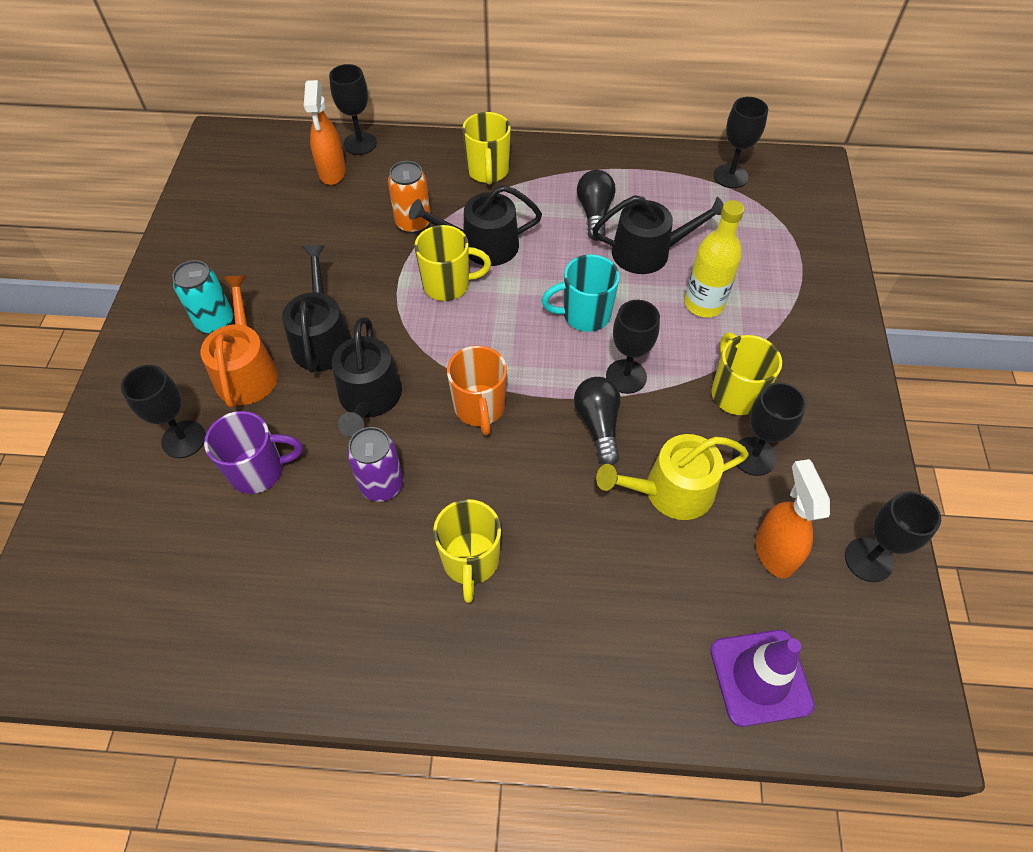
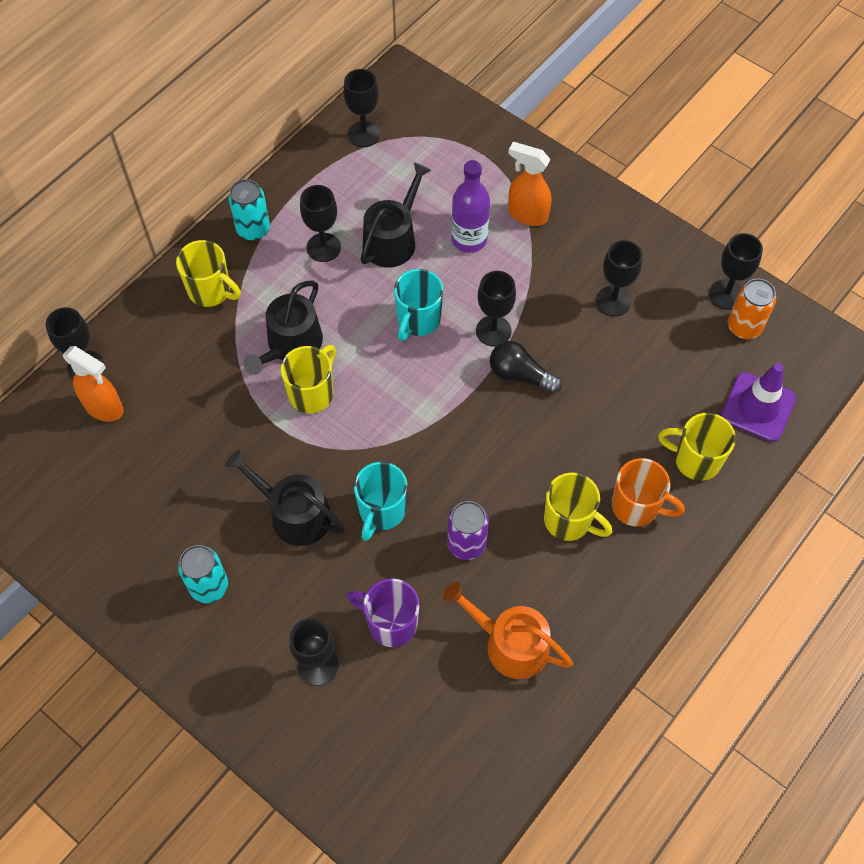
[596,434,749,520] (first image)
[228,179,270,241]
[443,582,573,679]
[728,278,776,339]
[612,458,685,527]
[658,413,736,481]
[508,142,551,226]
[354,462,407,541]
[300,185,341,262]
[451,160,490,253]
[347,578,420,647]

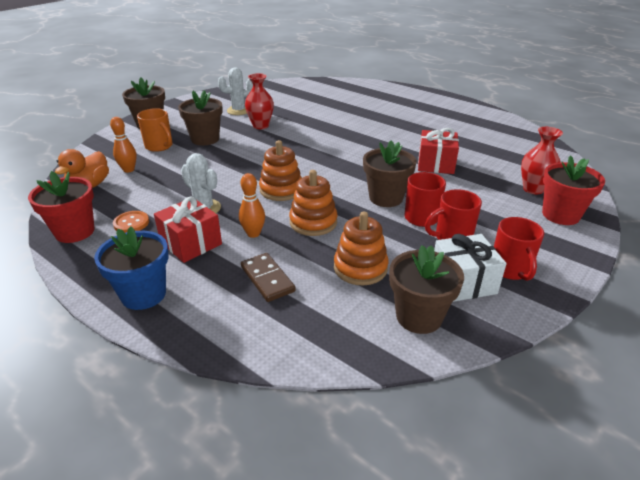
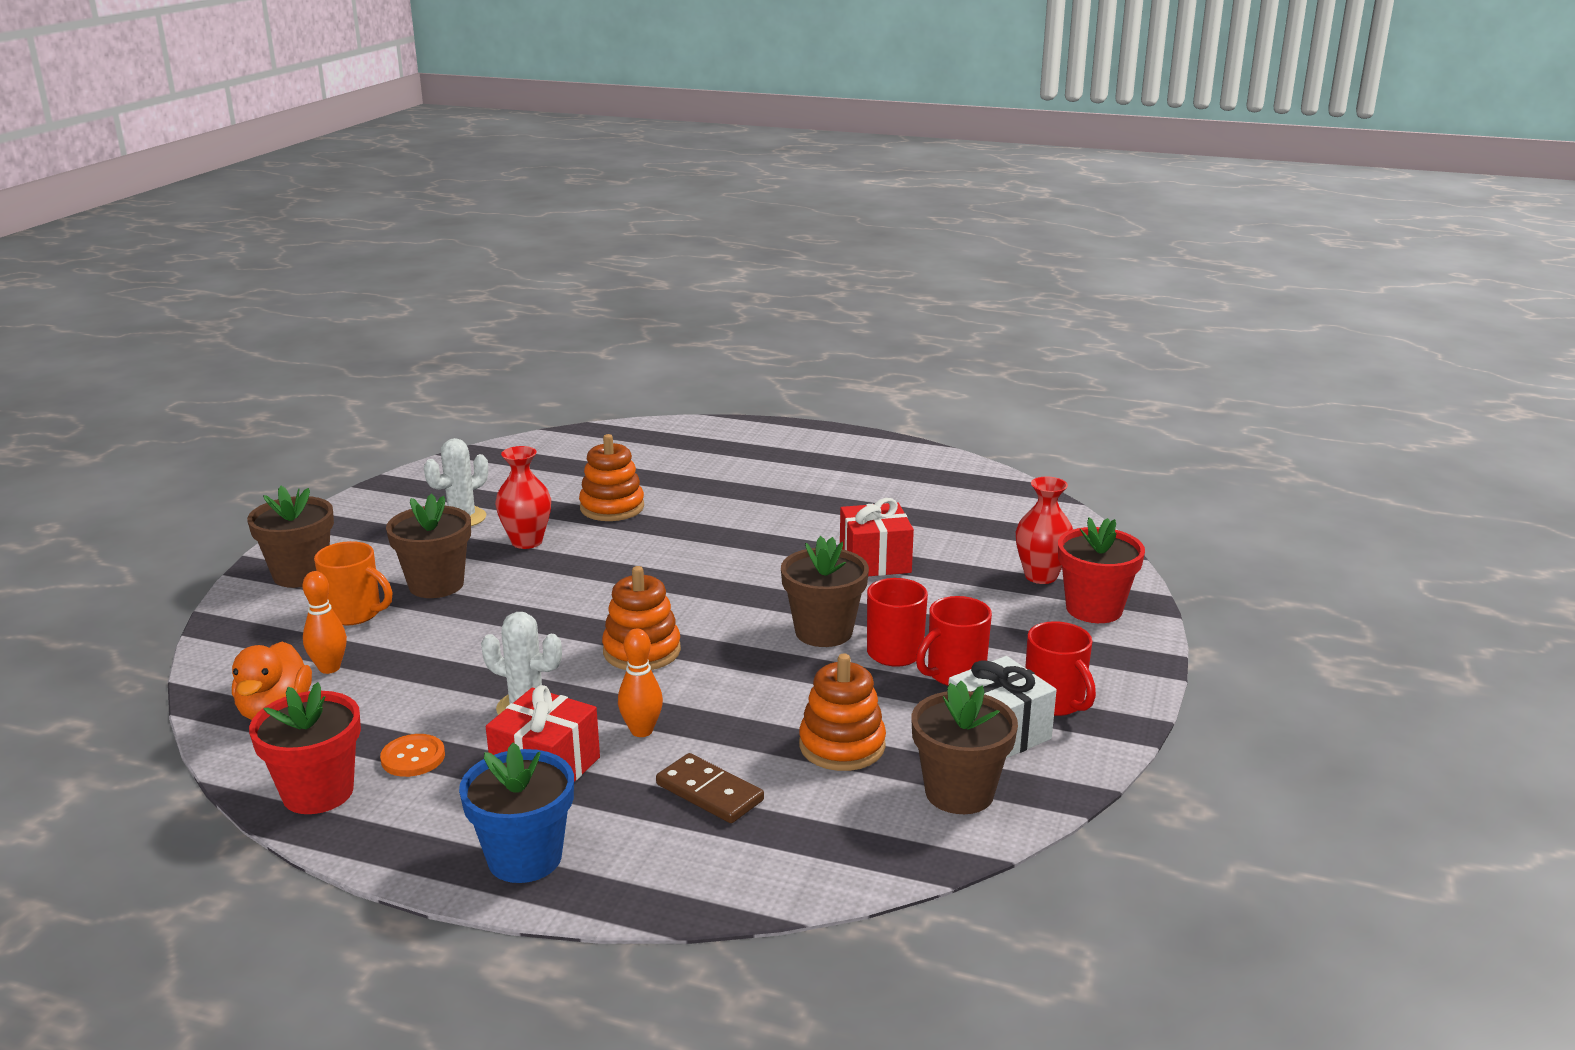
[579,434,644,521]

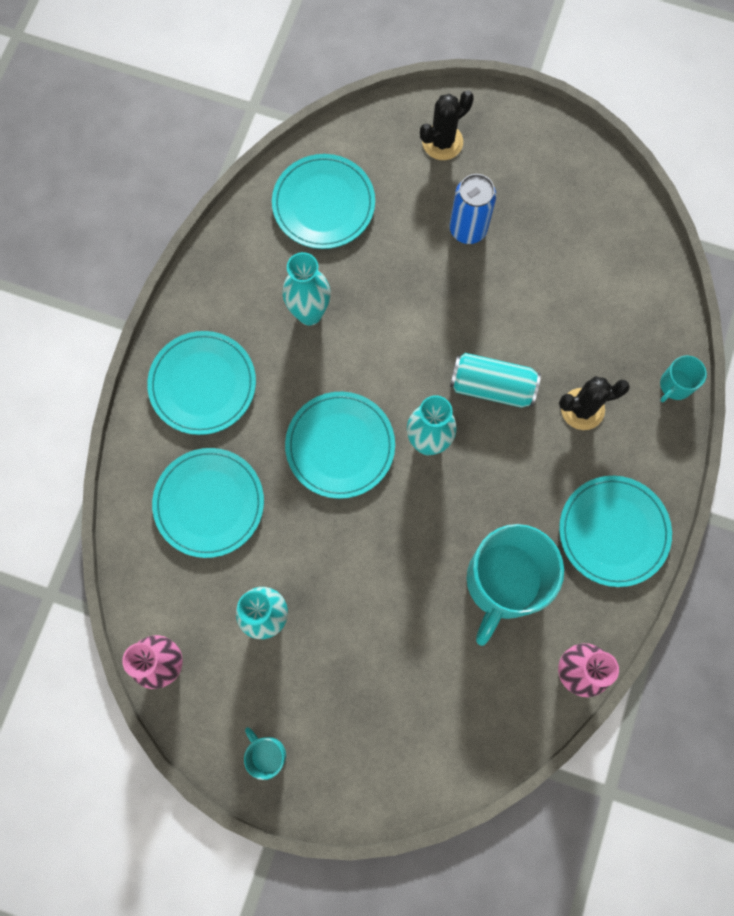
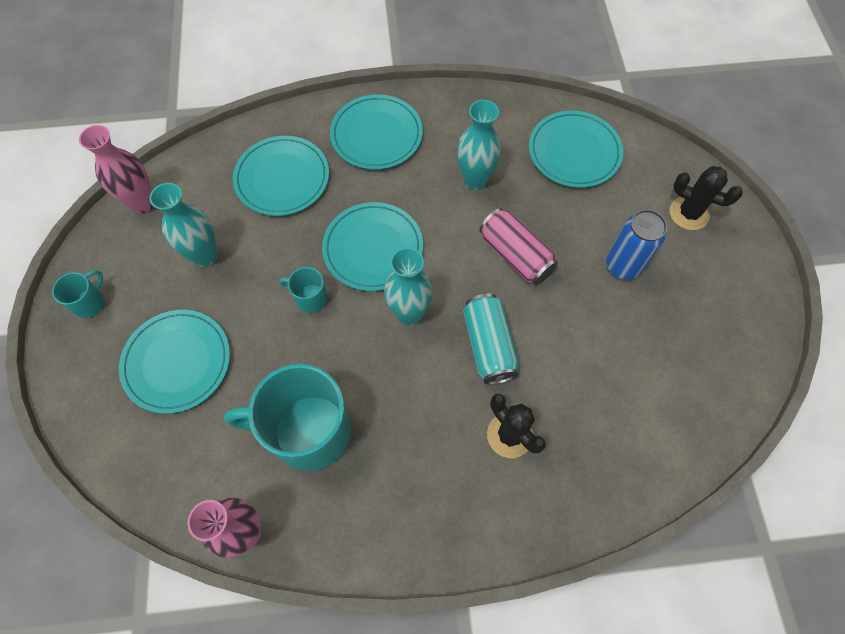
[479,208,558,284]
[119,310,230,414]
[280,267,328,313]

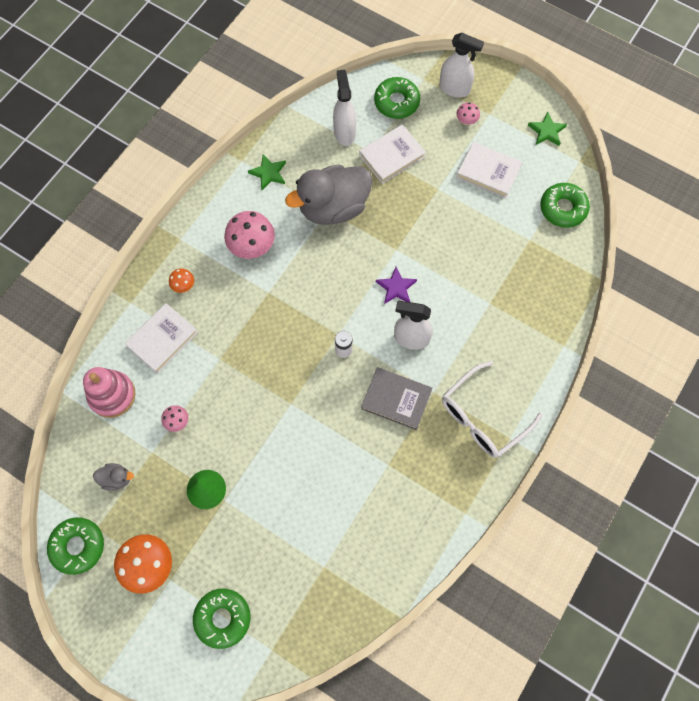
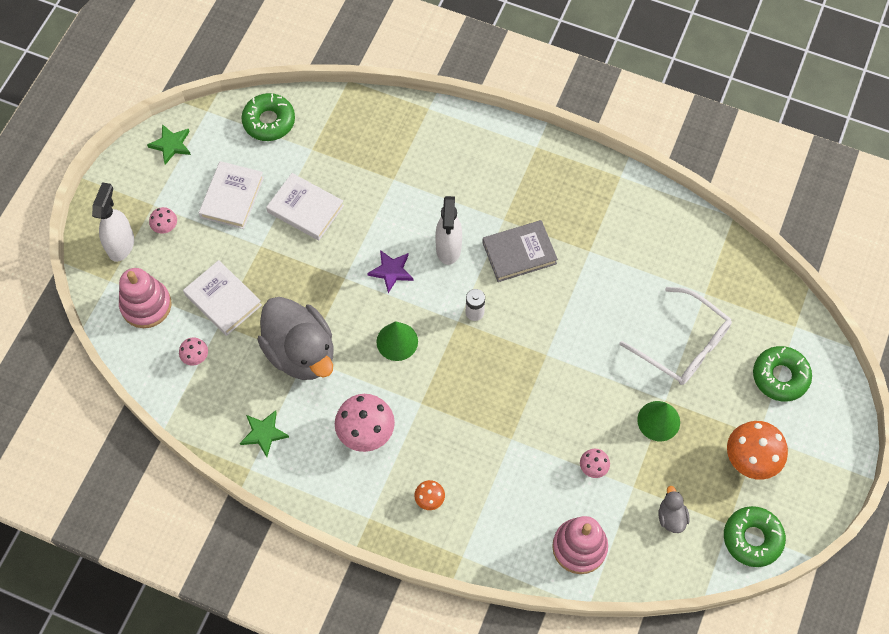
[376,321,418,361]
[266,173,344,240]
[620,287,732,385]
[179,338,208,365]
[119,268,171,328]
[482,220,558,282]

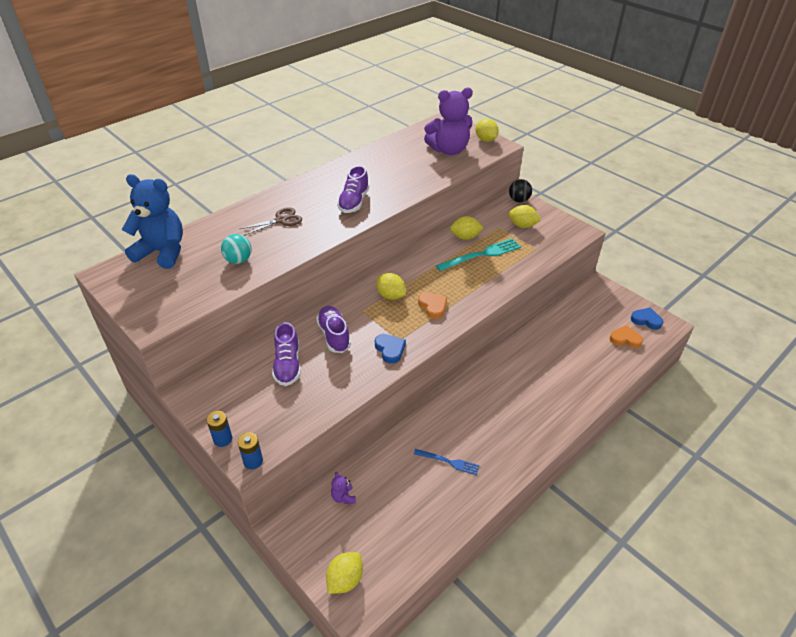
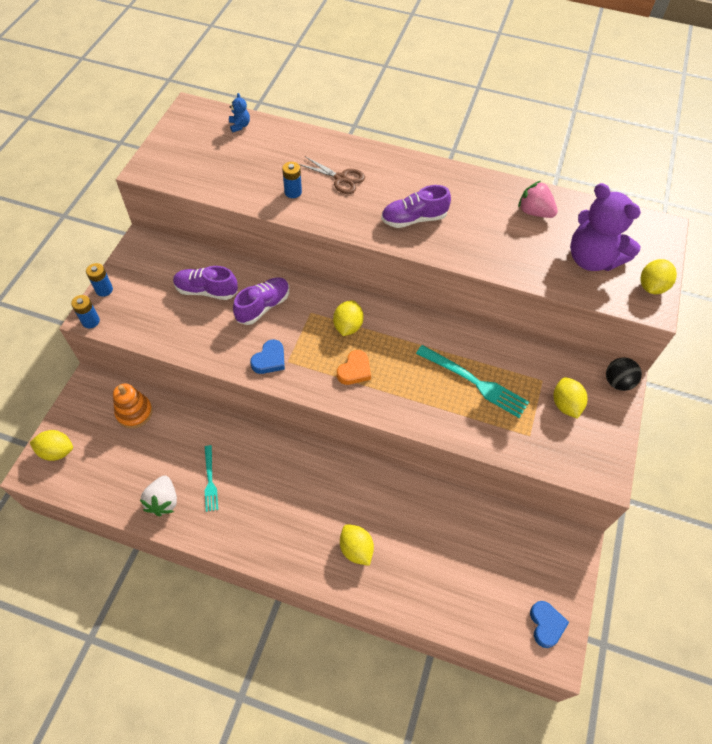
[221,234,252,264] (first image)
[609,325,643,348] (first image)
[140,476,177,516]
[282,162,302,198]
[518,181,558,218]
[340,524,374,566]
[113,384,153,428]
[205,445,218,512]
[173,266,238,300]
[229,93,250,132]

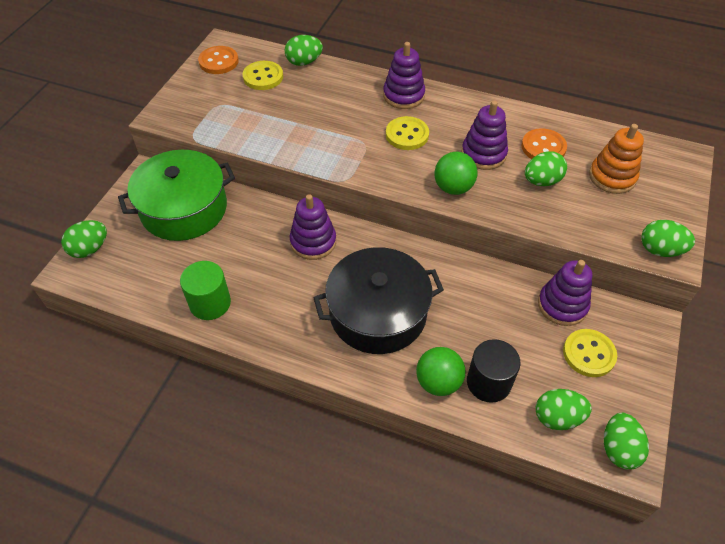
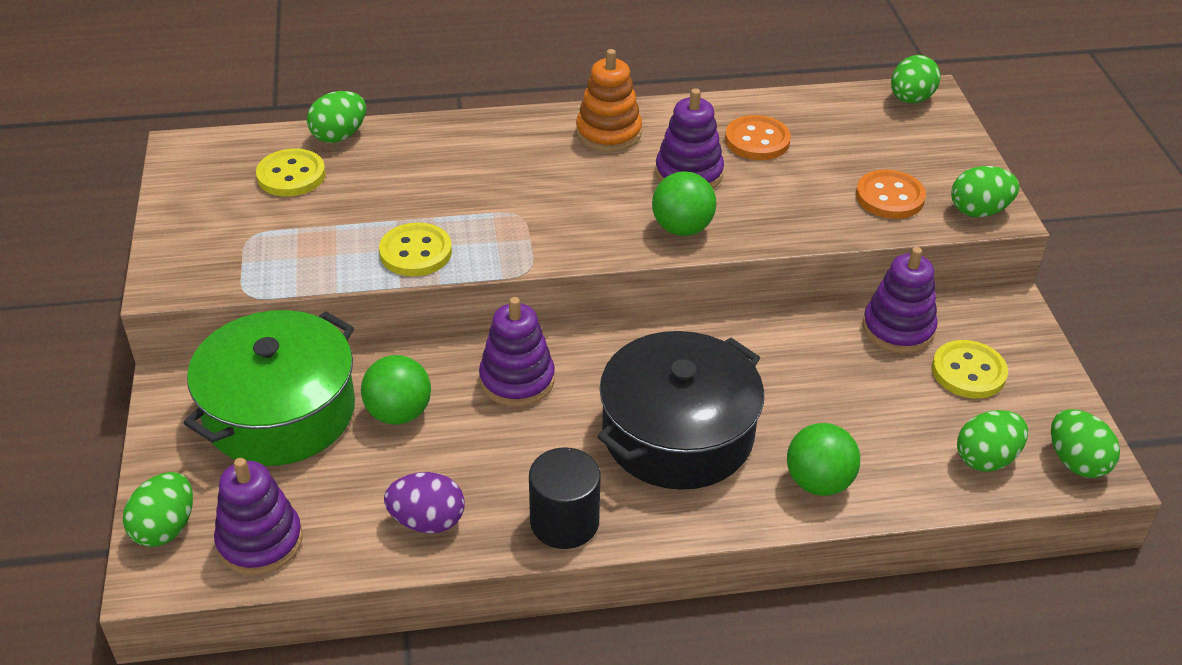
[361,355,431,425]
[856,170,926,219]
[214,458,303,575]
[379,223,452,276]
[529,447,601,549]
[891,55,941,103]
[576,49,642,152]
[384,472,465,533]

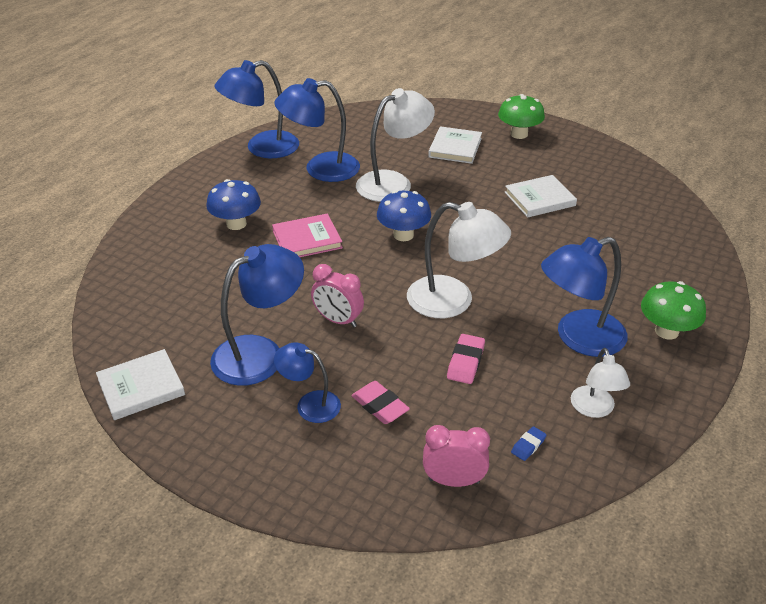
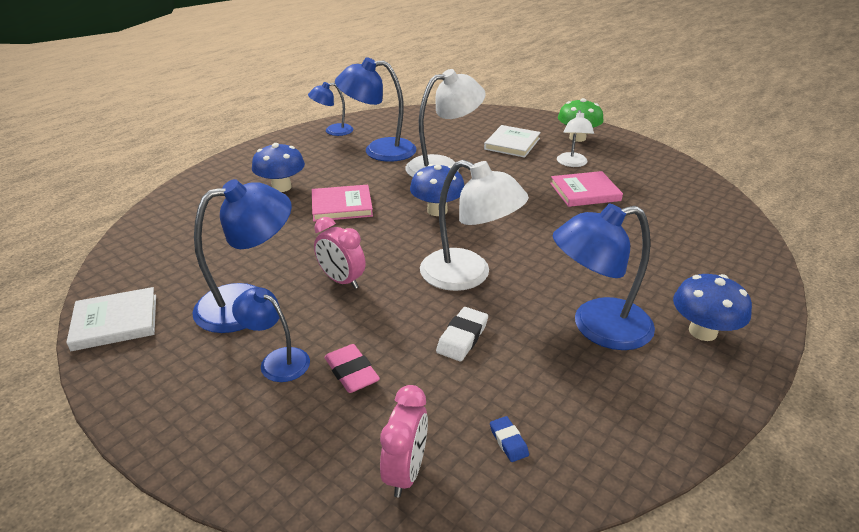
[557,110,594,167]
[436,307,488,361]
[550,171,623,207]
[673,274,752,341]
[380,385,428,497]
[490,416,529,462]
[308,82,354,136]

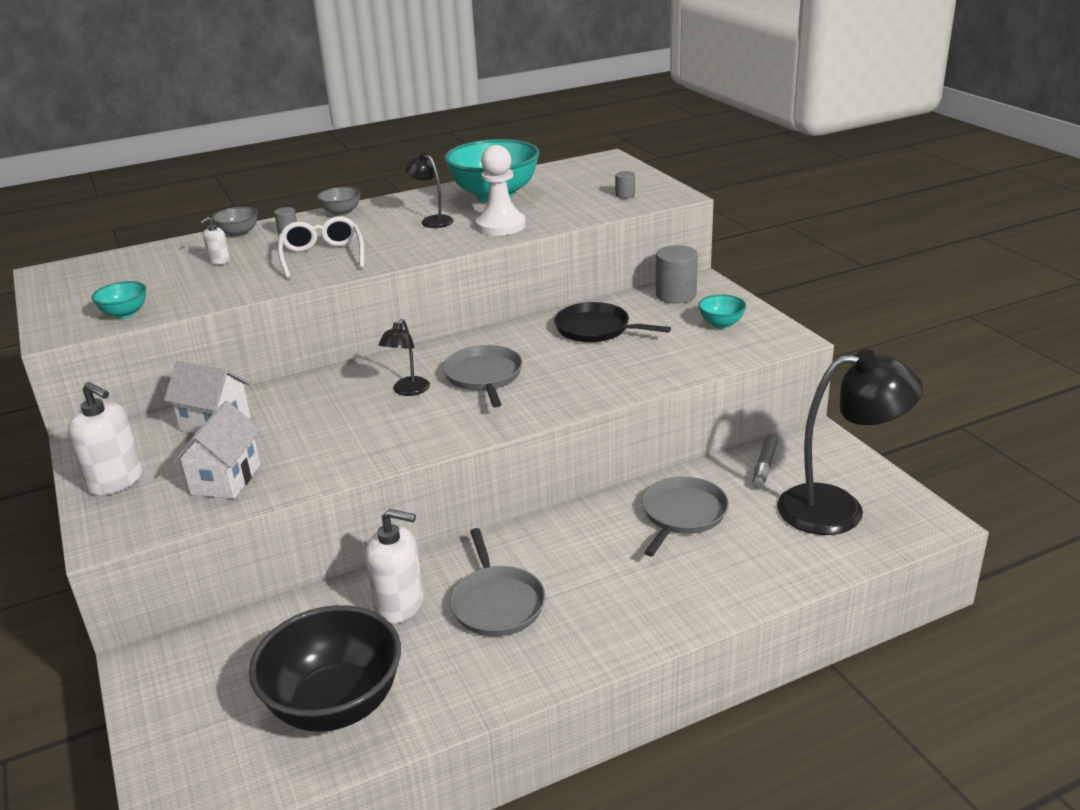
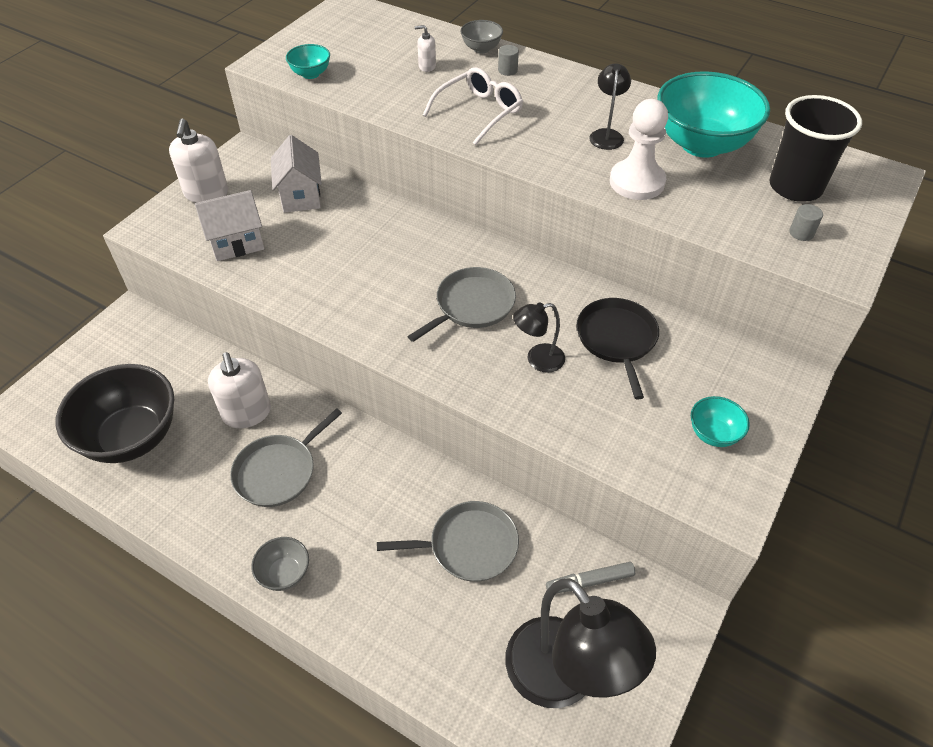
[656,245,698,304] (first image)
[770,95,862,202]
[251,537,309,591]
[513,302,565,373]

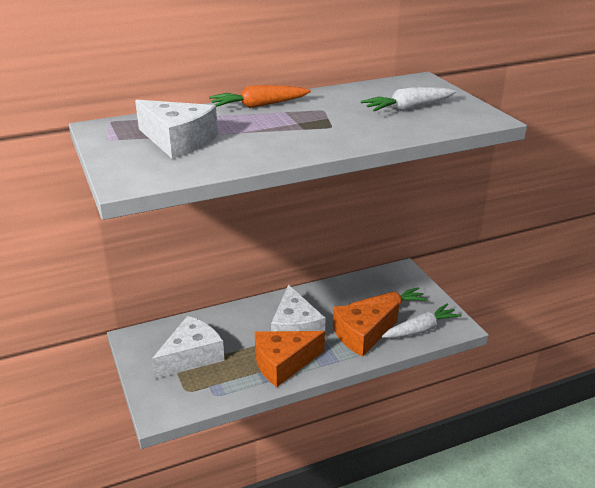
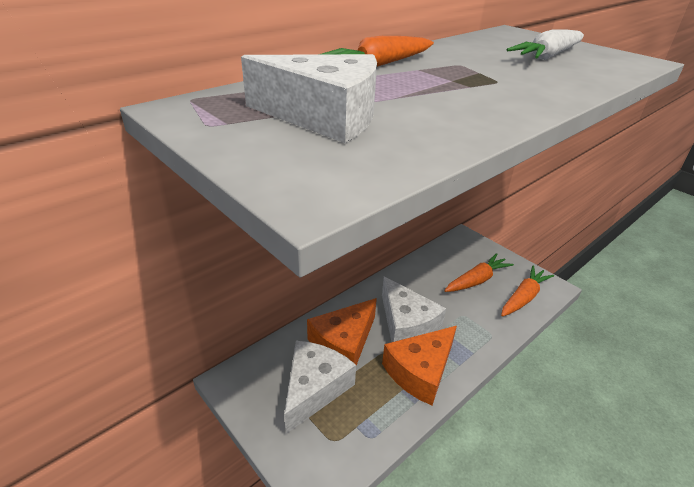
[307,298,377,365]
[501,266,554,316]

